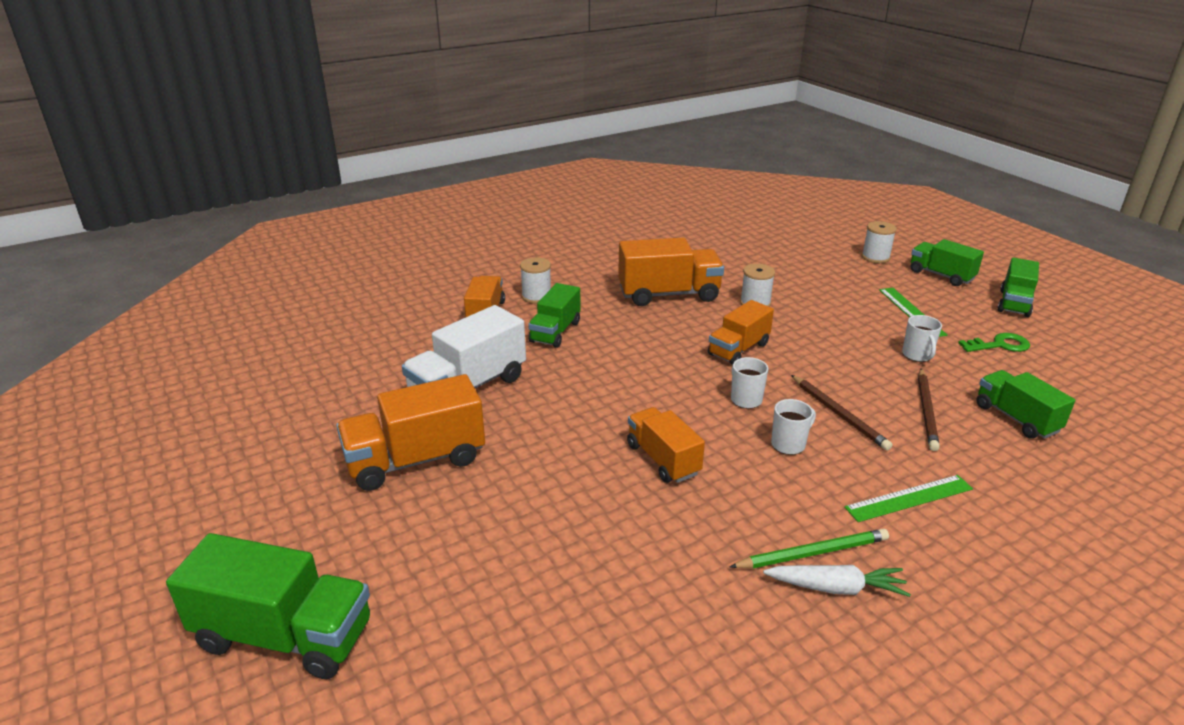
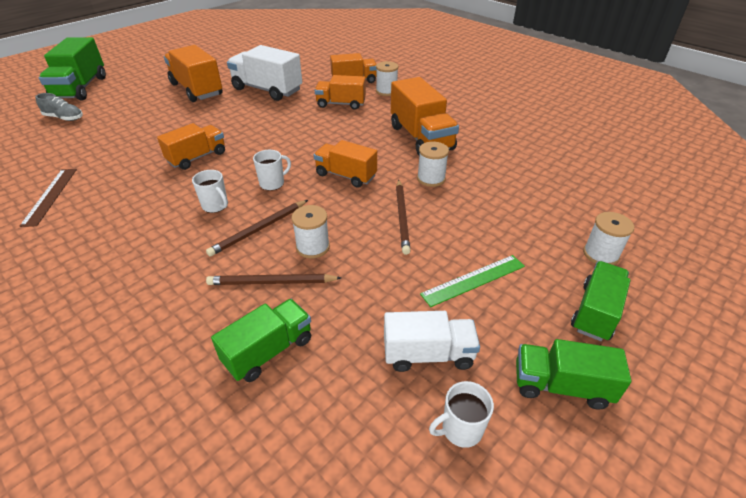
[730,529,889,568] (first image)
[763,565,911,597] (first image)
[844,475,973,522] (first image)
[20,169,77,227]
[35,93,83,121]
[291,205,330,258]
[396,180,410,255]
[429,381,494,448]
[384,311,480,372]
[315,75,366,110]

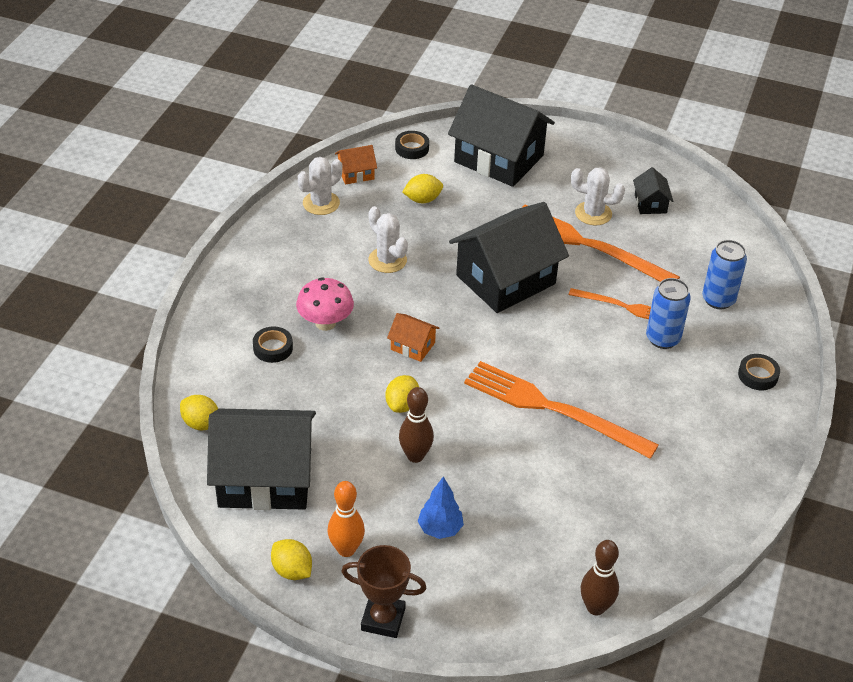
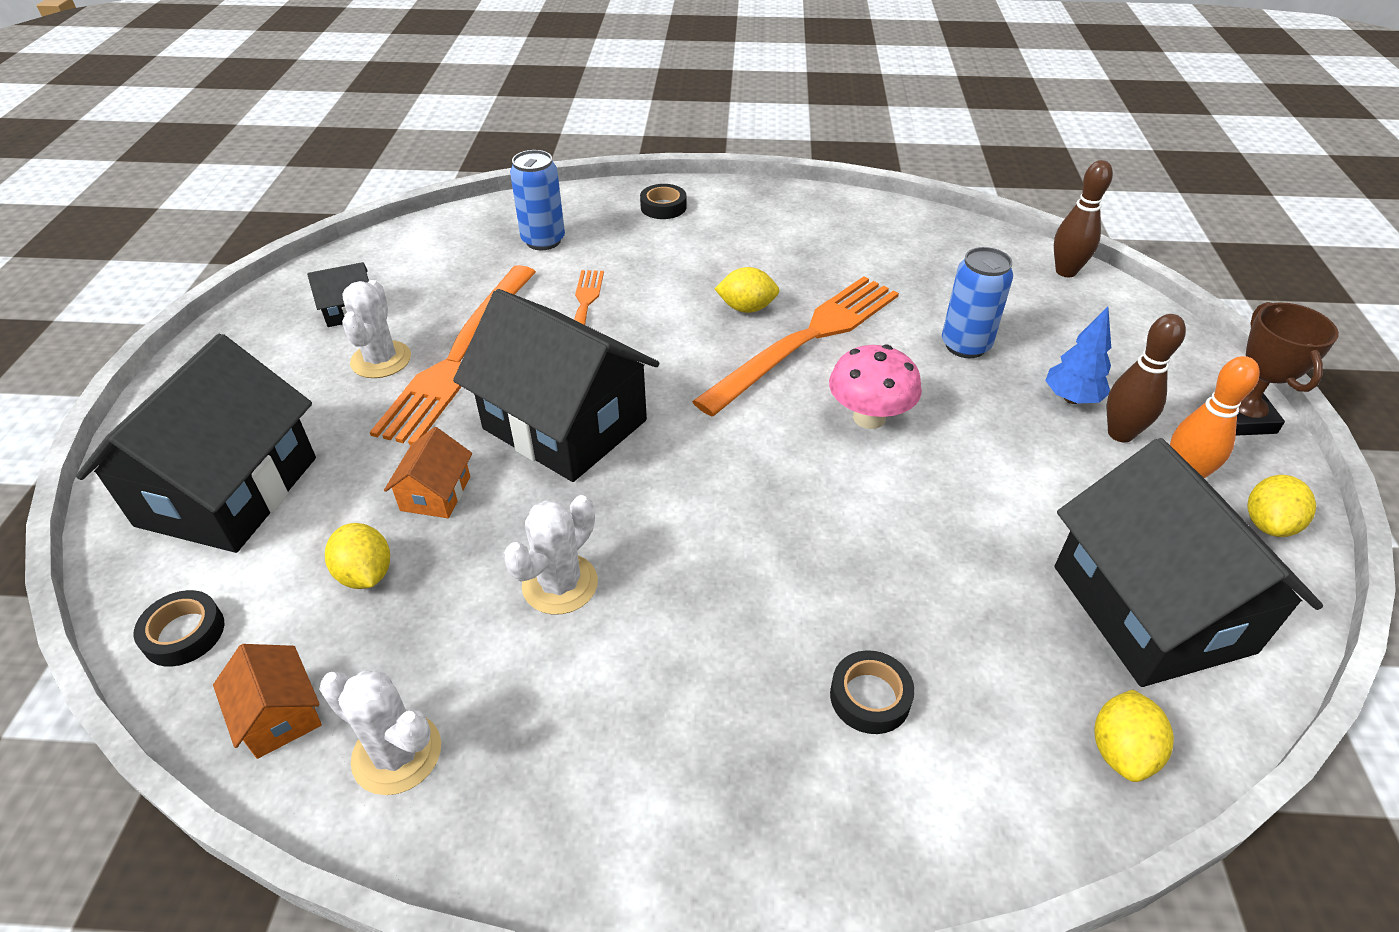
[829,345,922,429]
[715,267,779,313]
[384,427,472,518]
[1107,314,1186,442]
[942,247,1013,358]
[692,276,899,416]

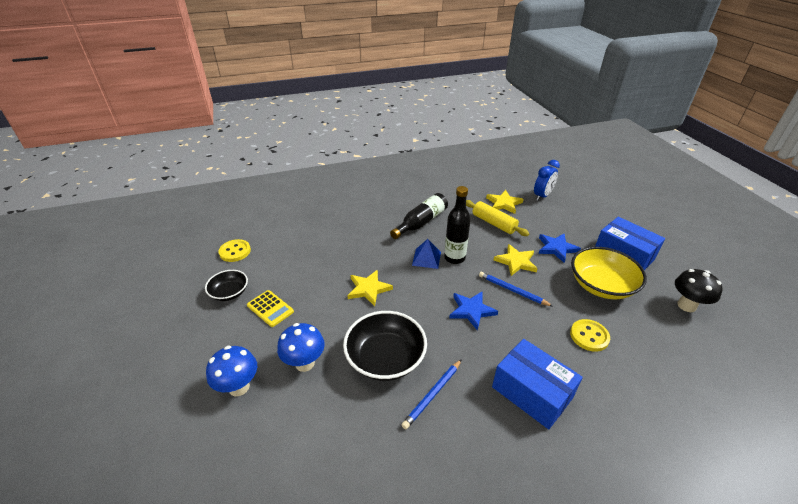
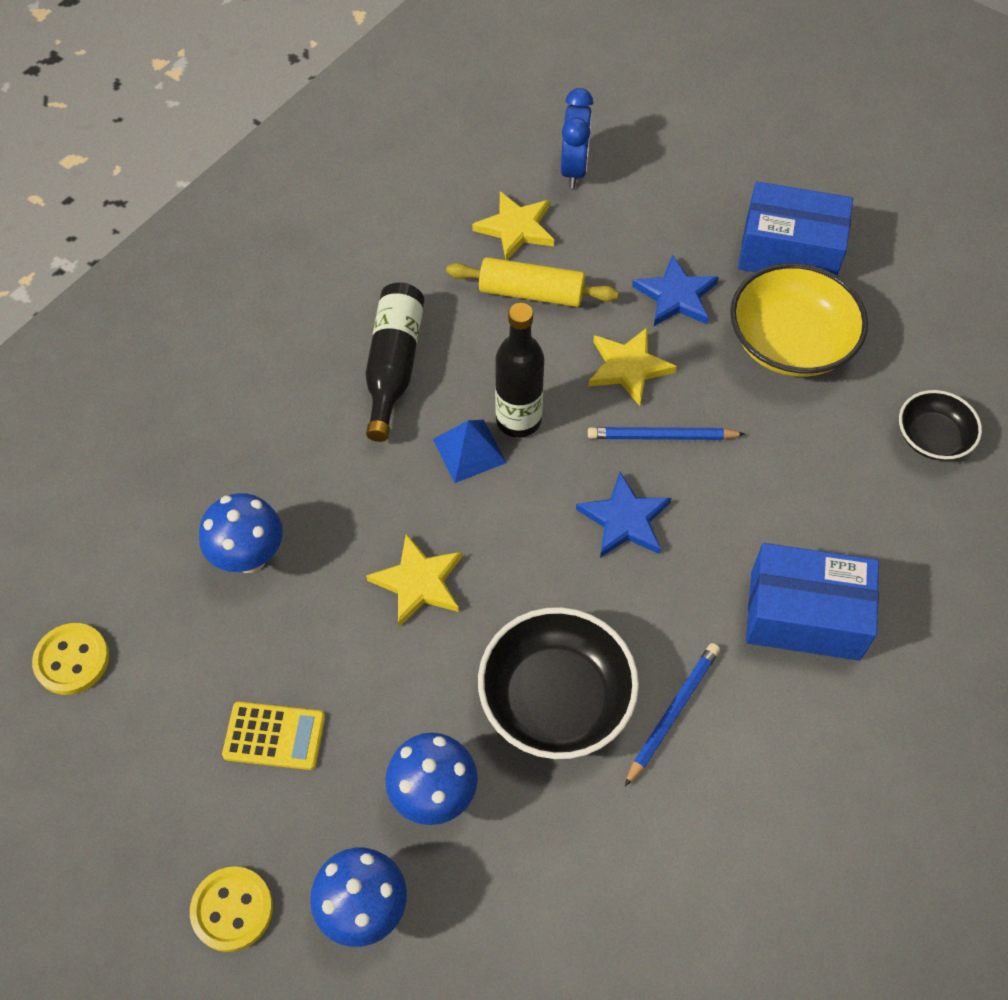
[675,269,723,312] (first image)
[199,493,283,573]
[899,390,982,461]
[190,866,273,952]
[625,643,720,786]

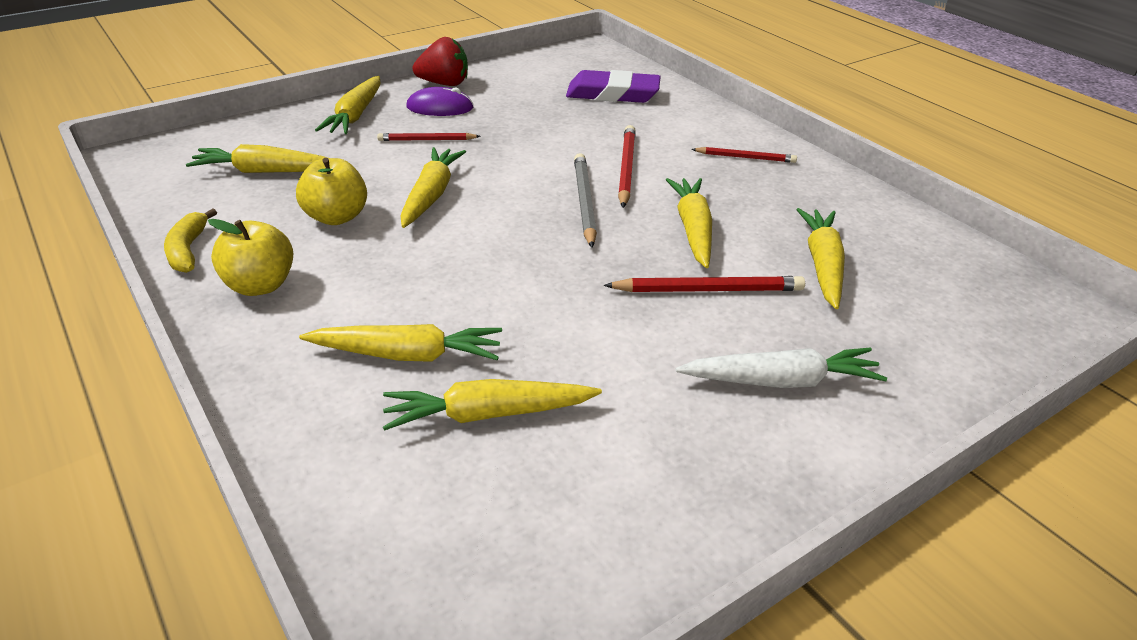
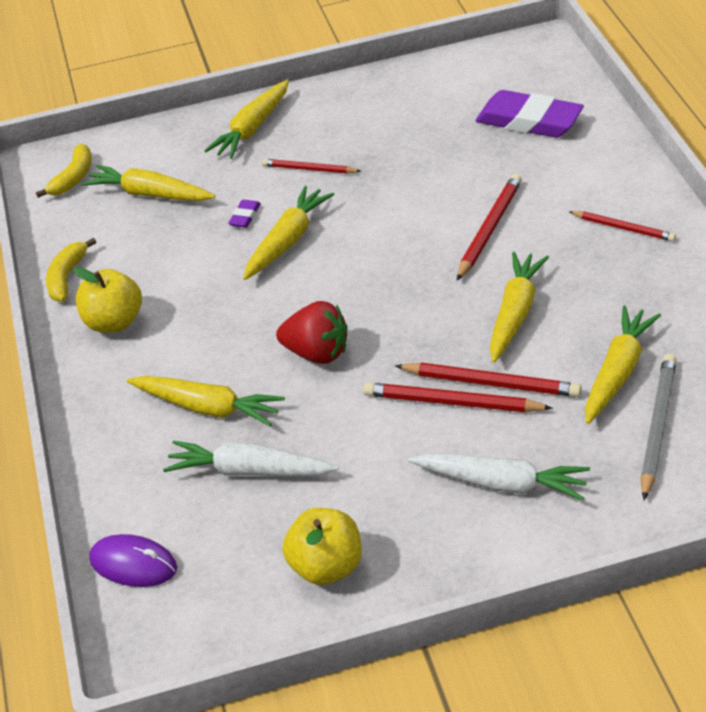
[36,144,91,198]
[228,199,261,228]
[363,382,553,412]
[283,508,362,585]
[89,534,177,587]
[276,301,347,364]
[641,354,677,500]
[163,440,339,477]

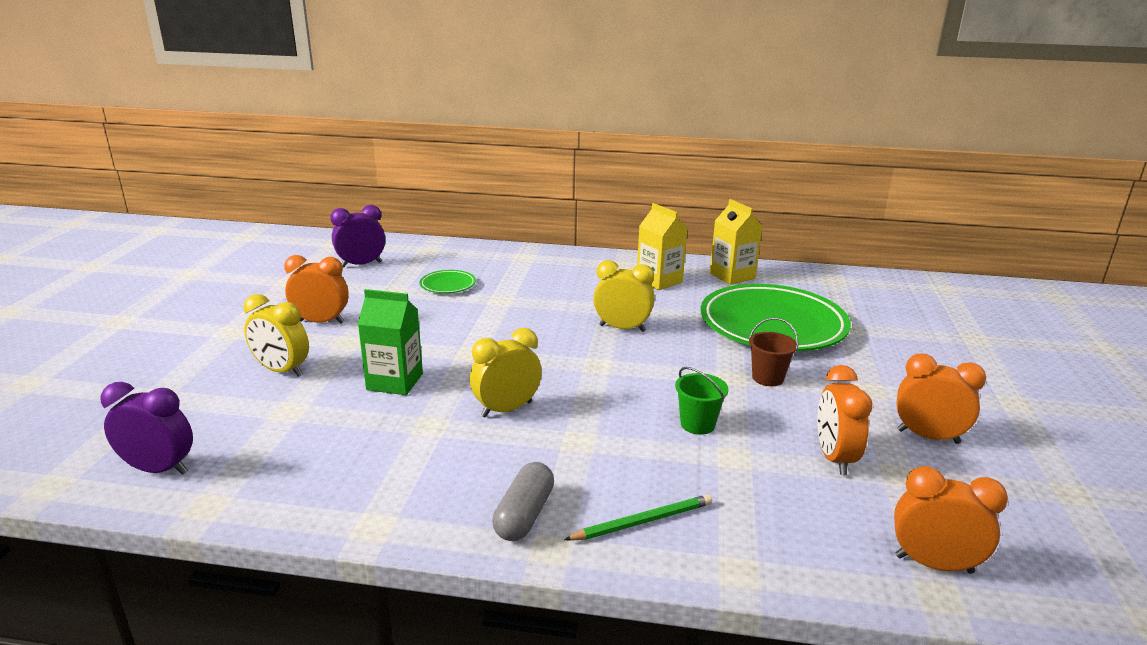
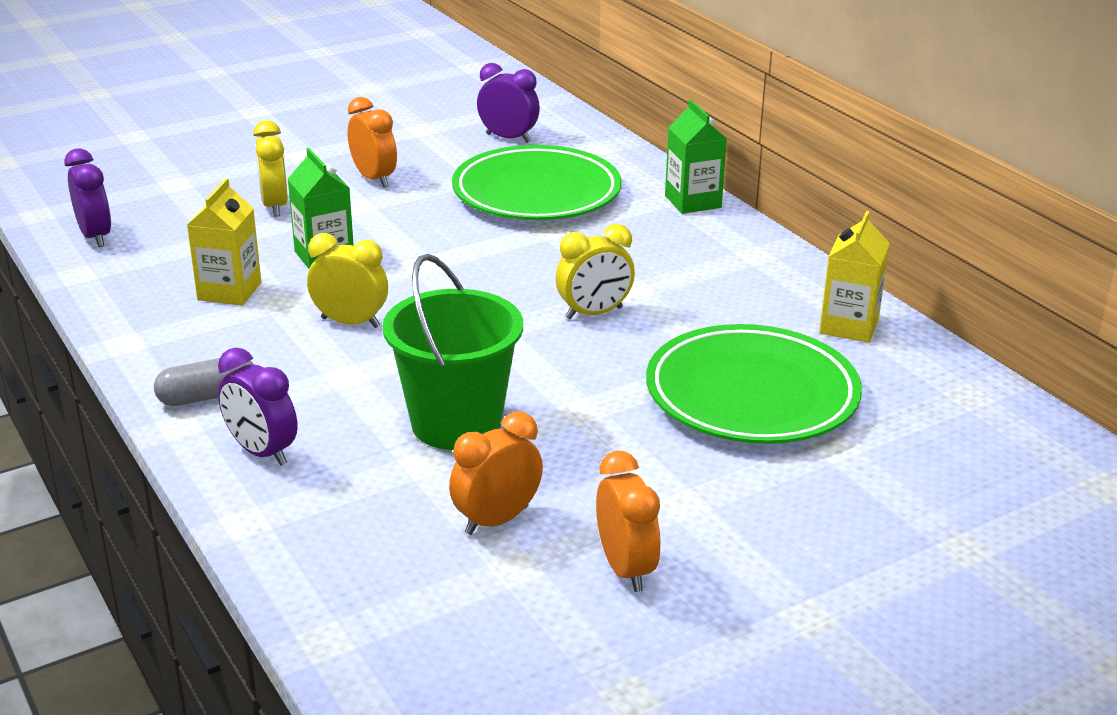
[749,317,799,386] (first image)
[894,466,1008,574] (first image)
[665,100,727,214]
[187,178,261,306]
[218,348,298,466]
[556,224,635,319]
[452,145,622,220]
[382,254,523,450]

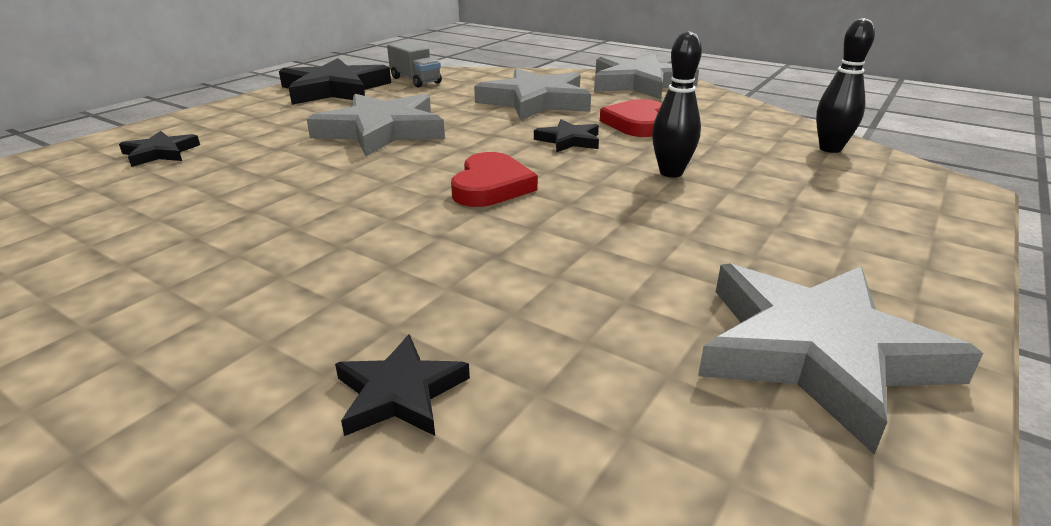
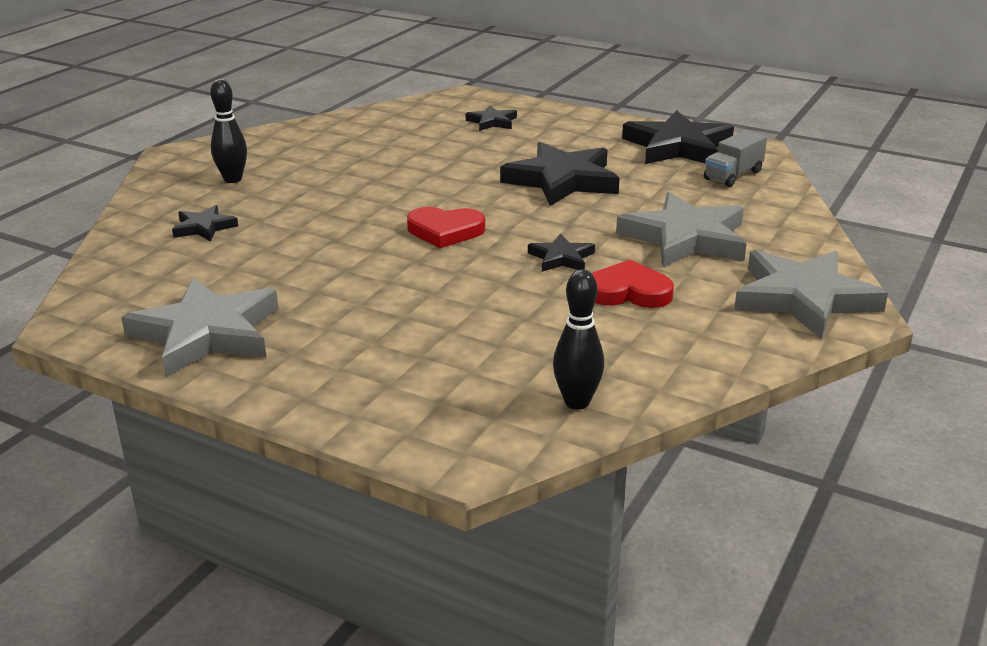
[210,79,247,183]
[500,142,620,206]

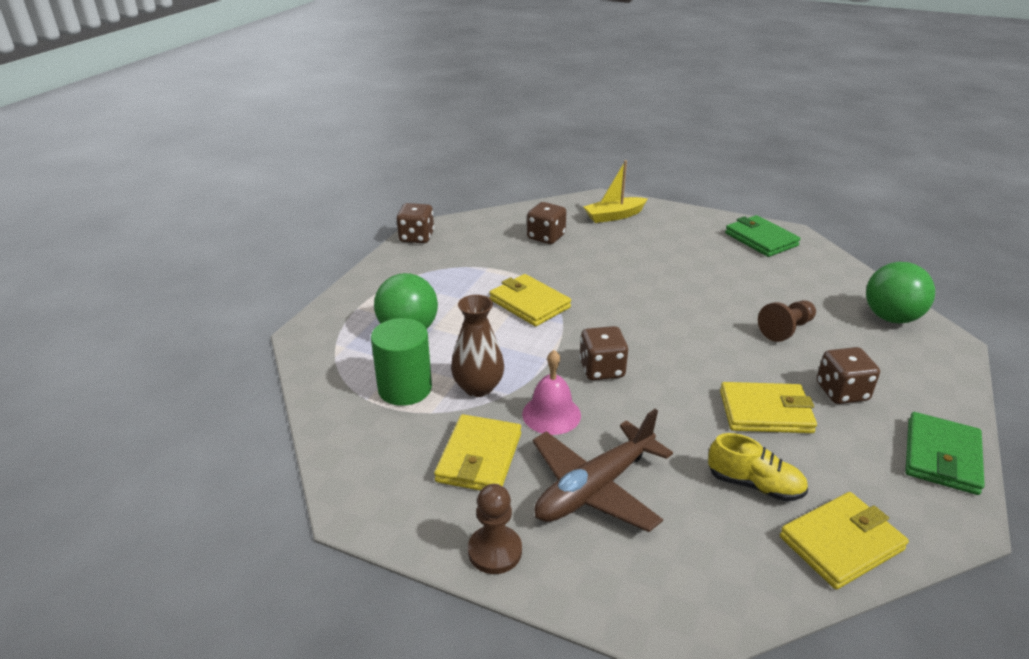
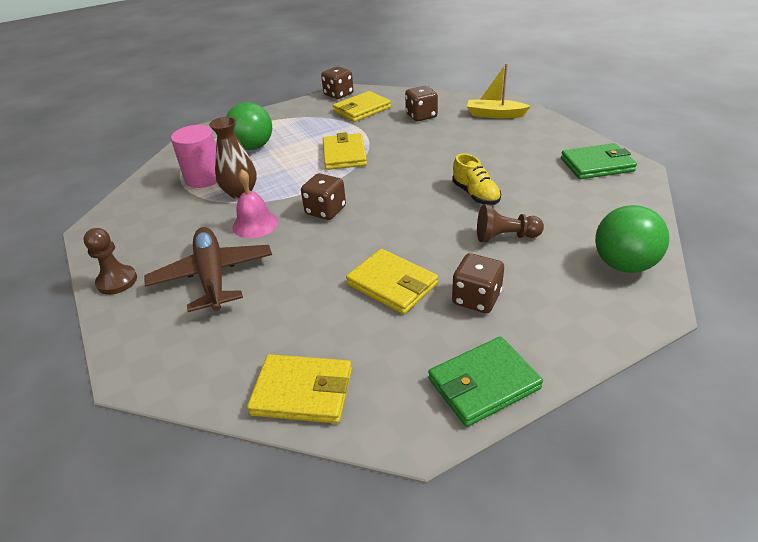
[333,91,391,122]
[452,154,501,205]
[171,125,217,188]
[144,227,272,312]
[561,143,637,179]

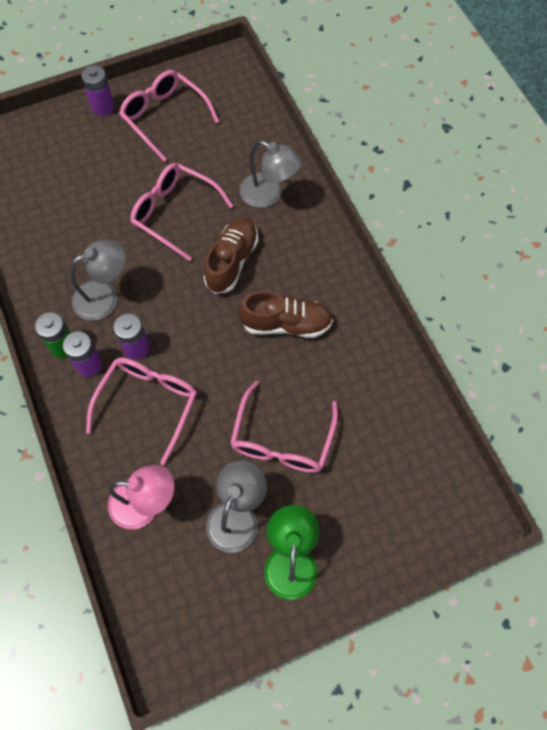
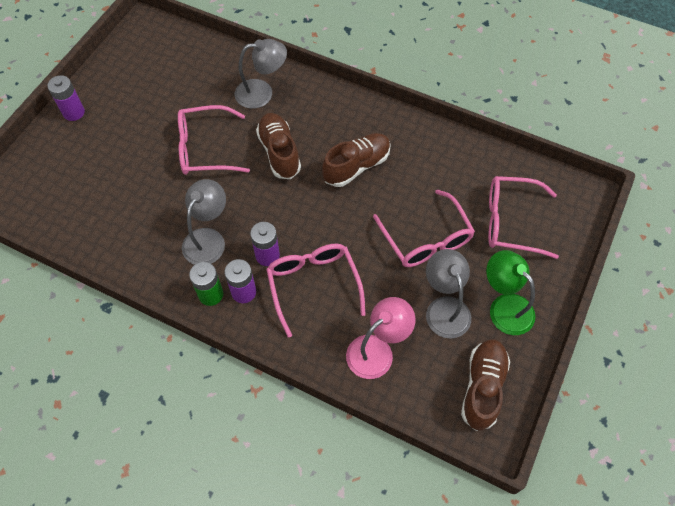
[461,339,510,431]
[488,176,559,259]

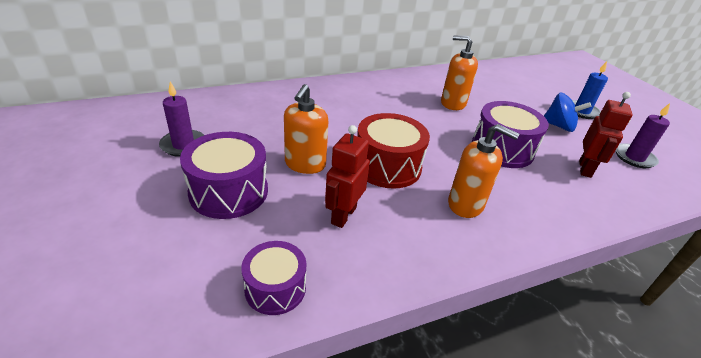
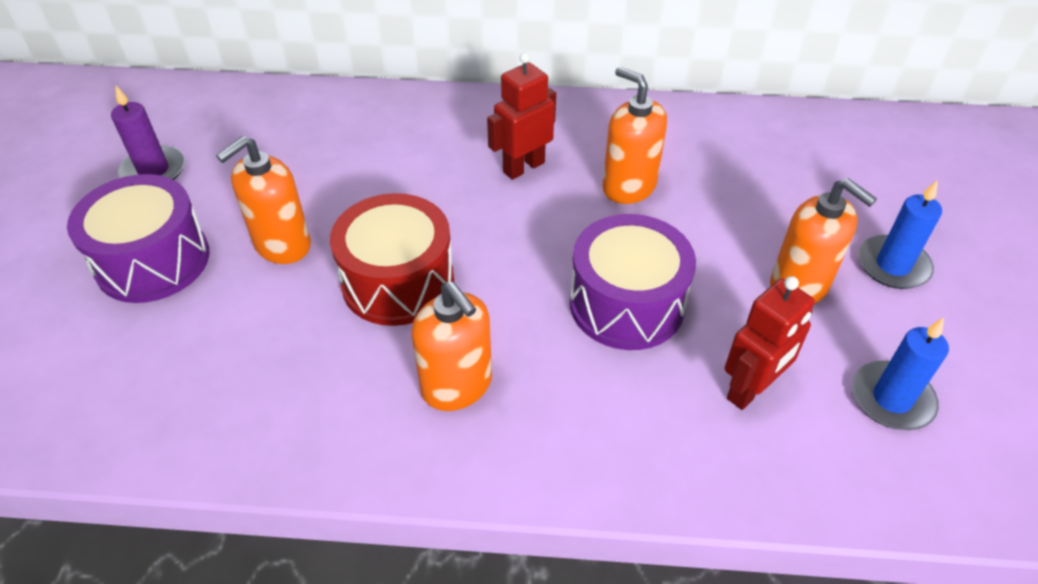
[241,241,306,315] (first image)
[487,52,556,180]
[770,178,877,304]
[852,317,949,430]

